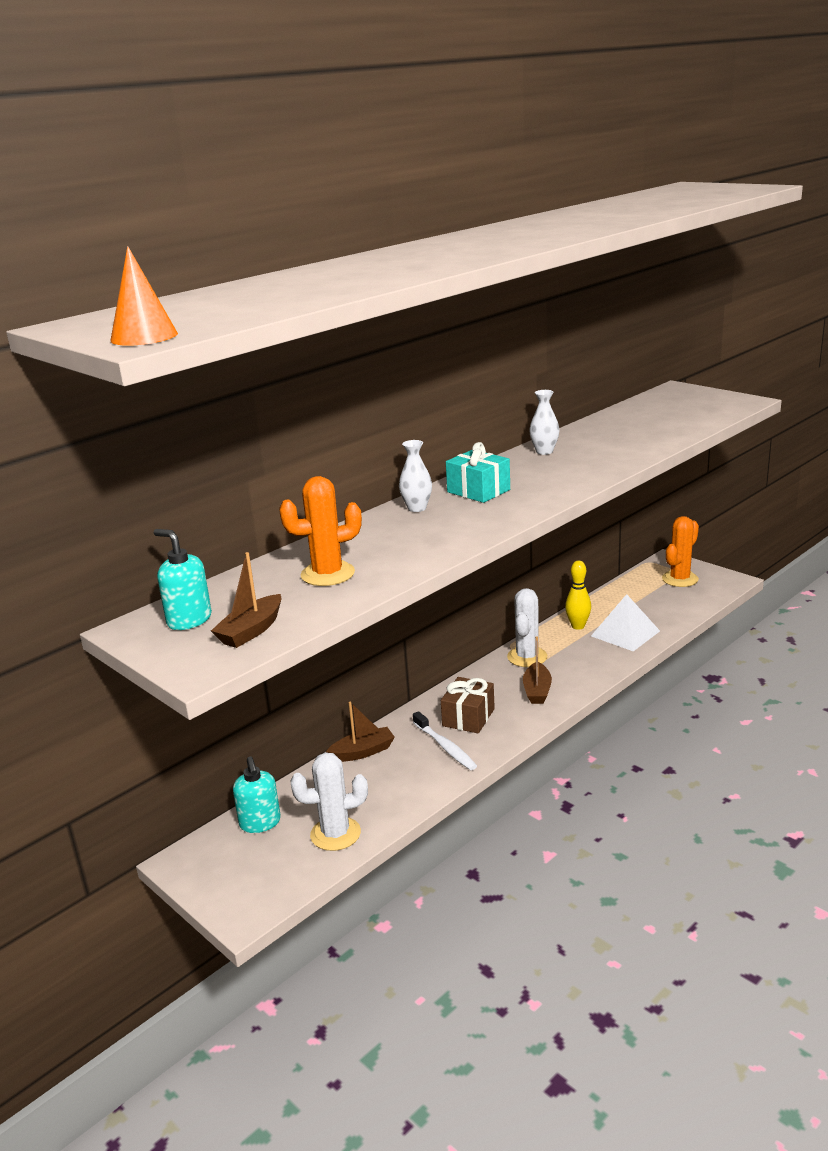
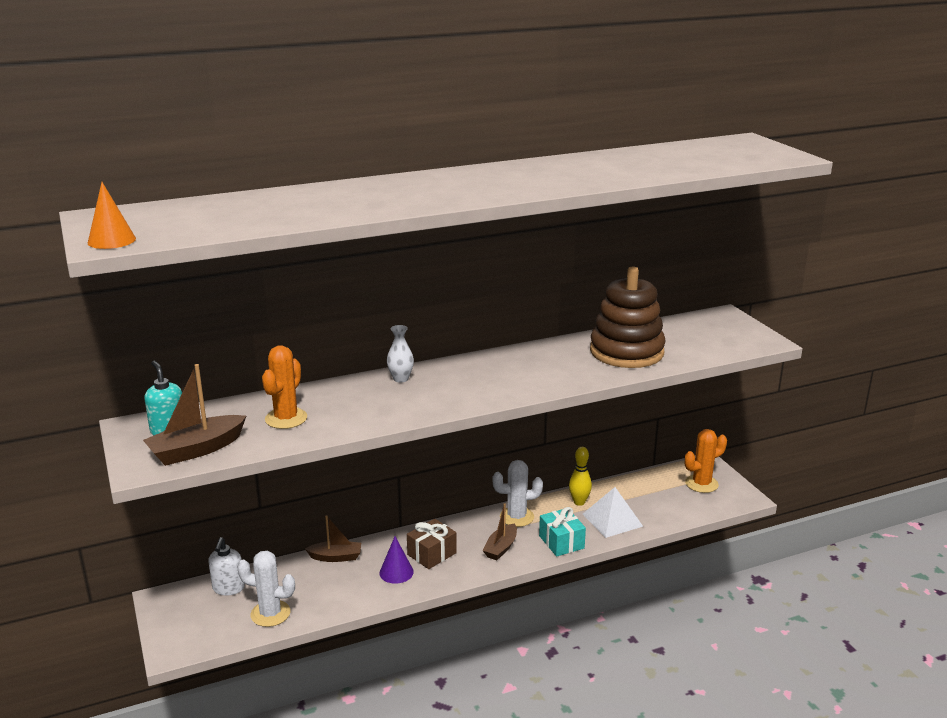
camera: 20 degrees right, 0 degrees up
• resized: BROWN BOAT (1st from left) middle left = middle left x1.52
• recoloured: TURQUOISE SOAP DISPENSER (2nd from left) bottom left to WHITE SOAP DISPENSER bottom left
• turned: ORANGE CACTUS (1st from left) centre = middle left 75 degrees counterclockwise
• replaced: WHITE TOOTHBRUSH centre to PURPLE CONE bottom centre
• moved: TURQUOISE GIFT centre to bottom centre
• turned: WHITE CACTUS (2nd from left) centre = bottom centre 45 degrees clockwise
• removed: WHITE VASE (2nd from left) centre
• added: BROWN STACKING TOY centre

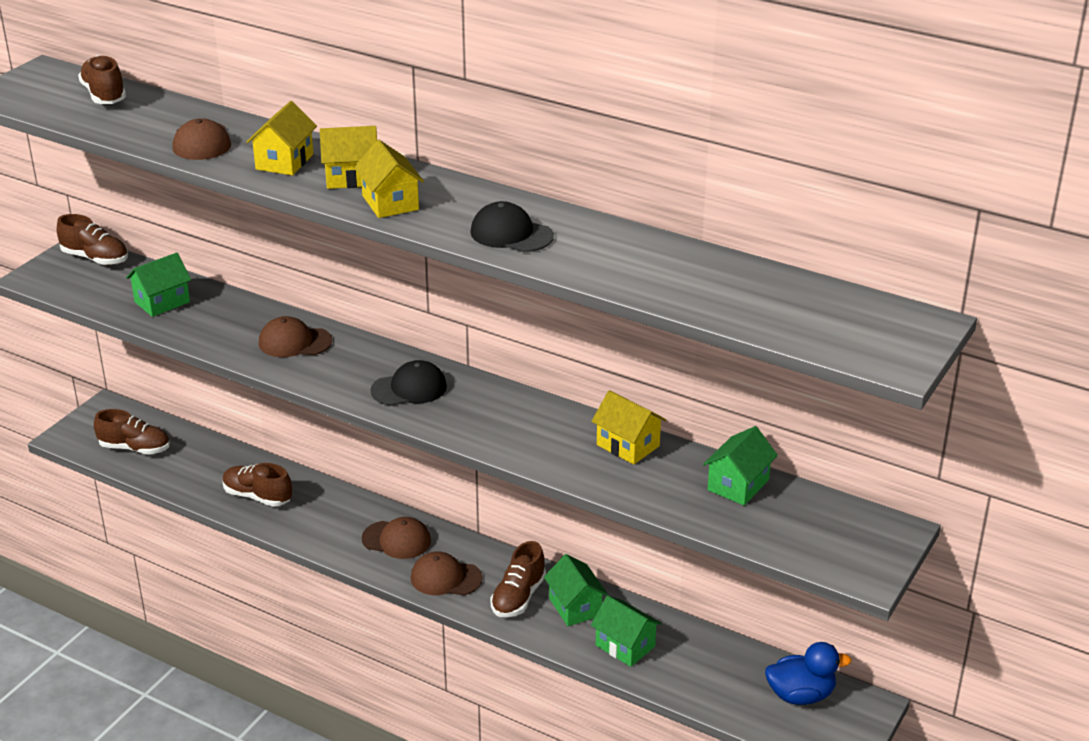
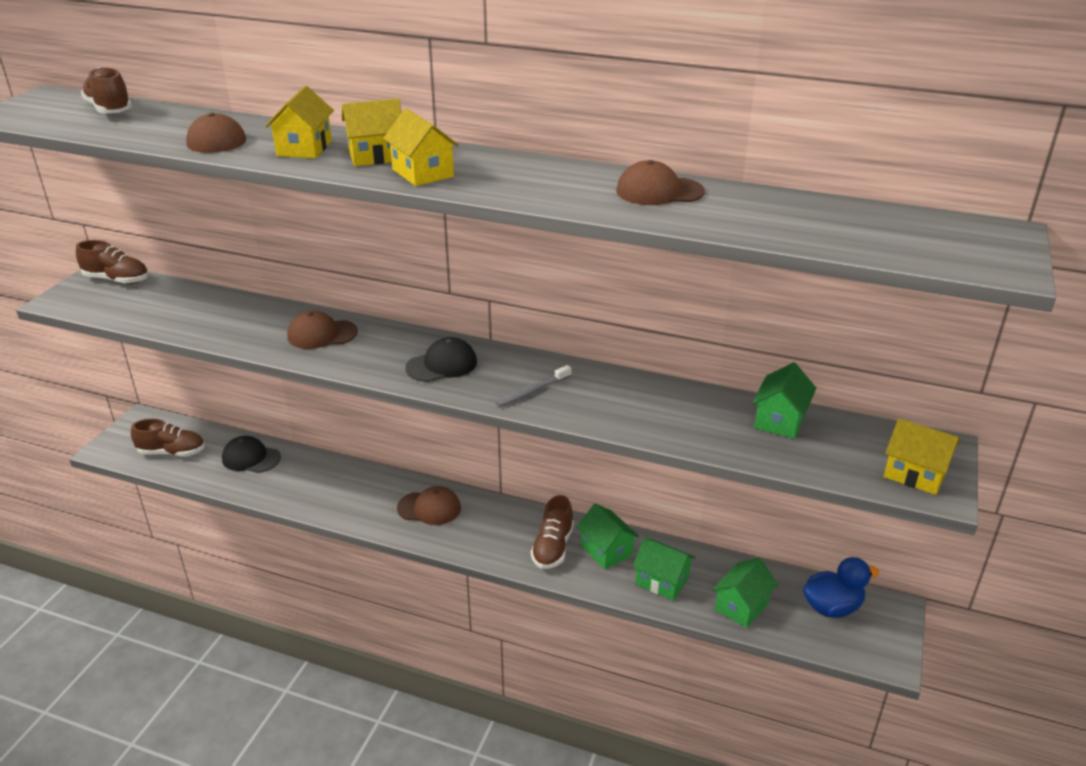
camera: 10 degrees left, 0 degrees up
• moved: GREEN HOUSE (1st from left in the first image) middle left to GREEN HOUSE (3rd from left) bottom right
• removed: BROWN SHOE (4th from left) middle left
• moved: BROWN CAP (4th from left) bottom centre to top centre
• moved: BLACK CAP (2nd from left in the first image) top centre to BLACK CAP (1st from left) middle left
• moved: YELLOW HOUSE (4th from left) centre to middle right
• added: GREY TOOTHBRUSH centre

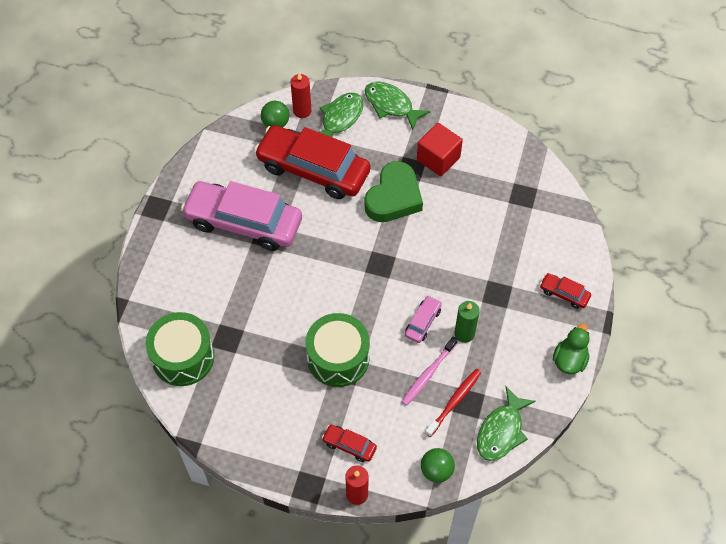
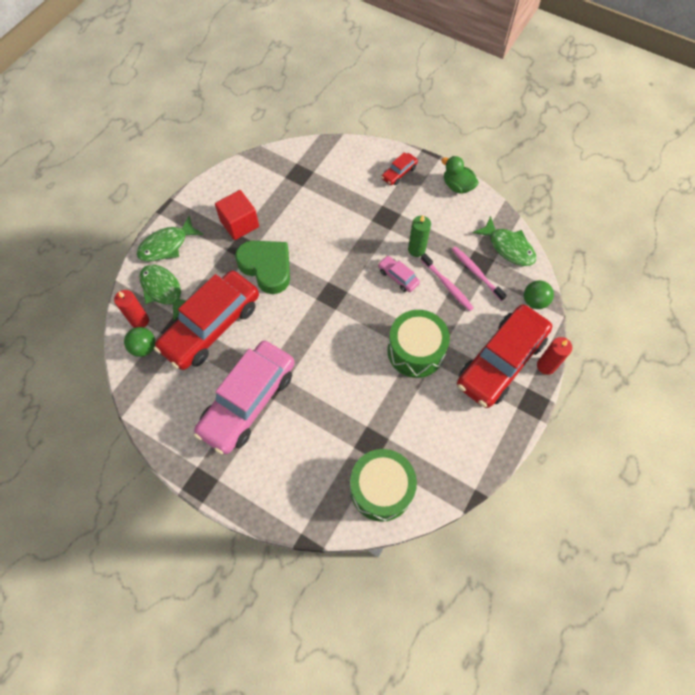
camera: 75 degrees left, 5 degrees up
• resized: RED CAR (2nd from left in the first image) bottom centre = middle right x2.40
• recoloured: RED TOOTHBRUSH bottom centre to PINK TOOTHBRUSH (2nd from left) middle right

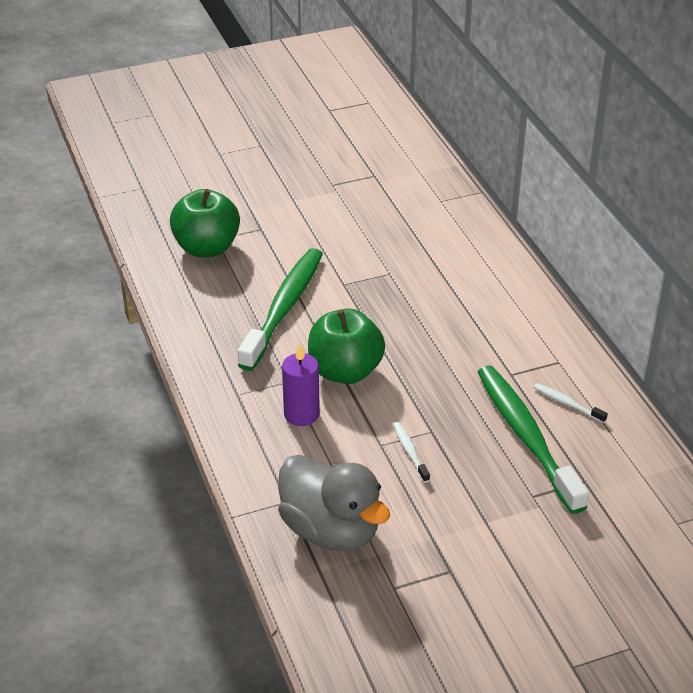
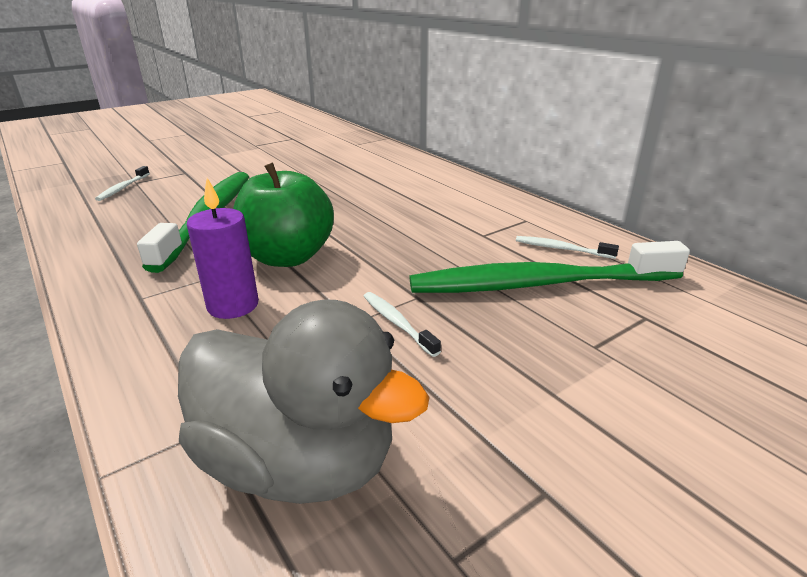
camera: 15 degrees left, 10 degrees down
• replaced: GREEN APPLE (1st from left) top left to WHITE TOOTHBRUSH (1st from left) top left
• turned: GREEN TOOTHBRUSH (2nd from left) middle right = middle right 60 degrees counterclockwise

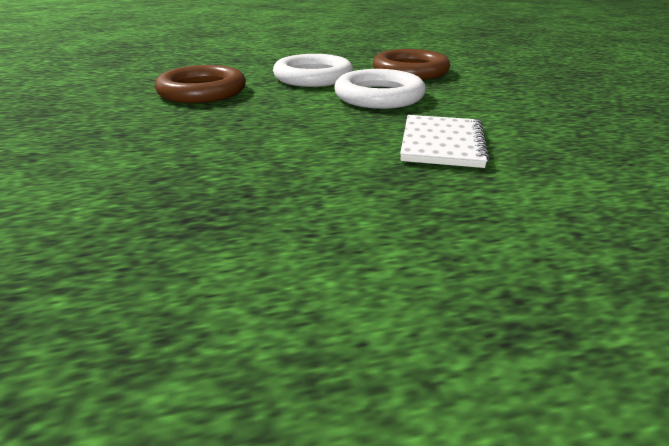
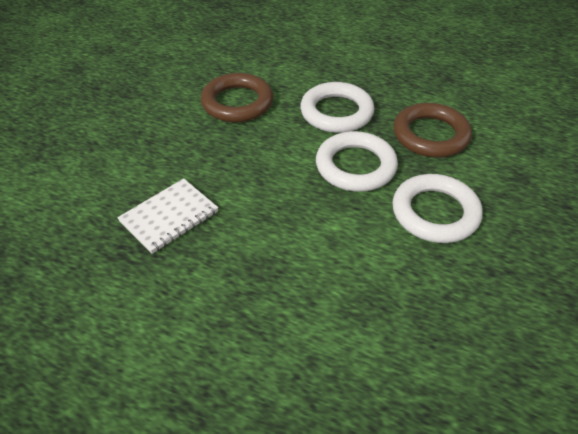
camera: 35 degrees right, 15 degrees up
• moved: WHITE NOTEBOOK top centre to middle left
• added: WHITE RING (3rd from left) middle right

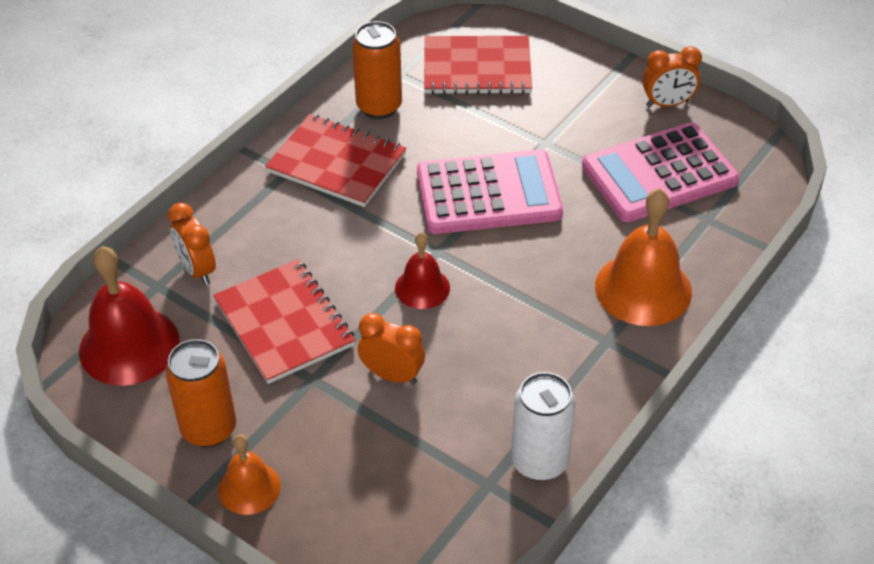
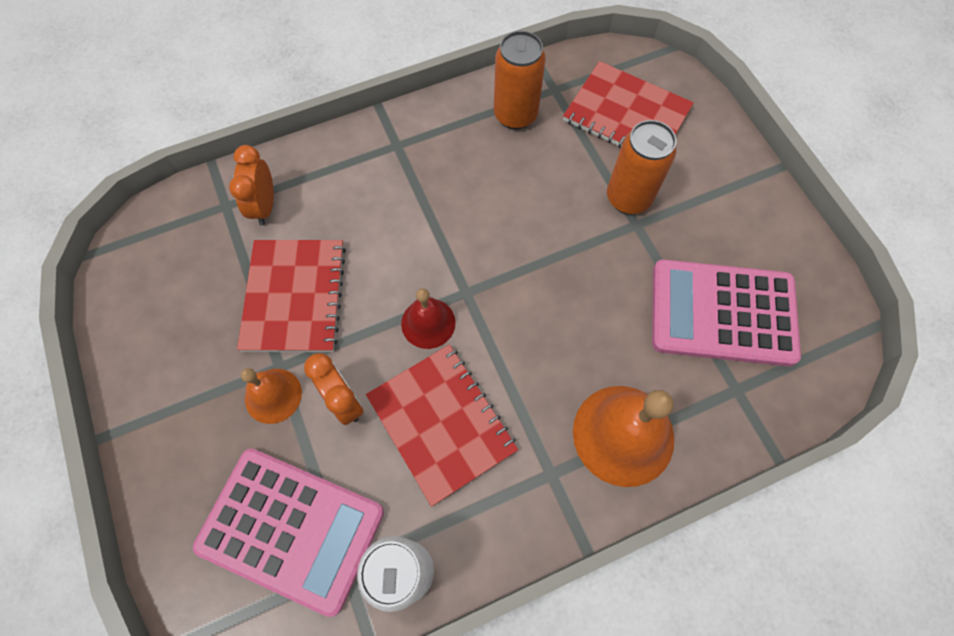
camera: 30 degrees right, 20 degrees up
• removed: RED BELL (1st from left) middle left
• moved: ORANGE CAN (1st from left in the first image) bottom left to ORANGE CAN (2nd from left) top right
• moved: ORANGE BELL (1st from left) bottom left to middle left
• moved: RED NOTEBOOK (2nd from left) top centre to bottom centre
• moved: PINK CALCULATOR (1st from left) centre to bottom left
• removed: ORANGE CLOCK (3rd from left) top right

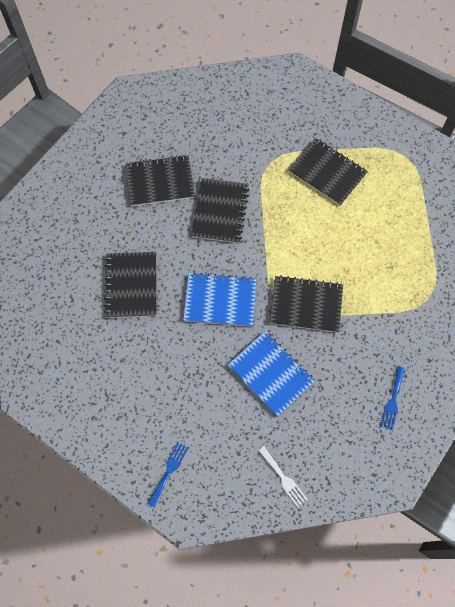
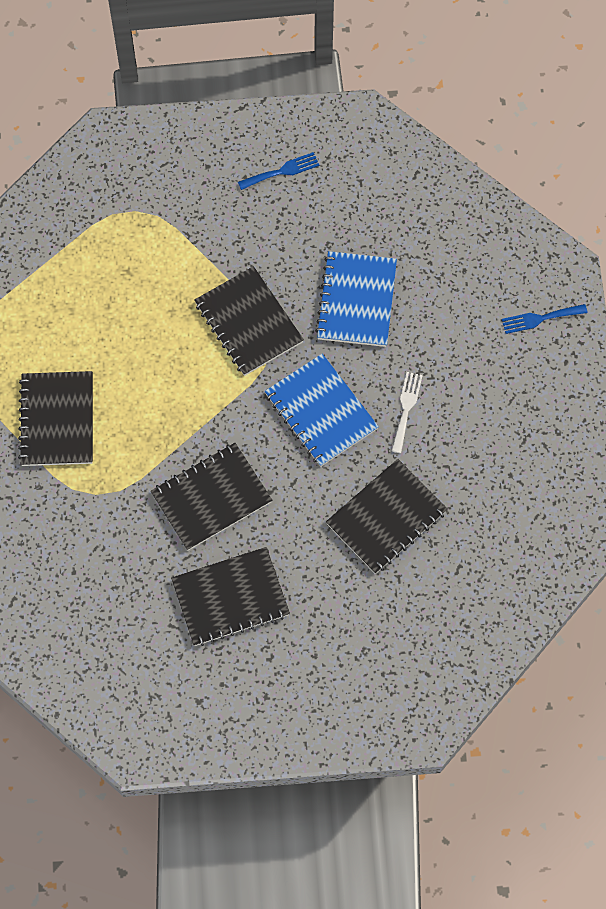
camera: 130 degrees left, 0 degrees up
• turned: BLACK NOTEBOOK (2nd from left in the first image) top centre = centre 60 degrees counterclockwise
• moved: WHITE FORK bottom centre to middle right

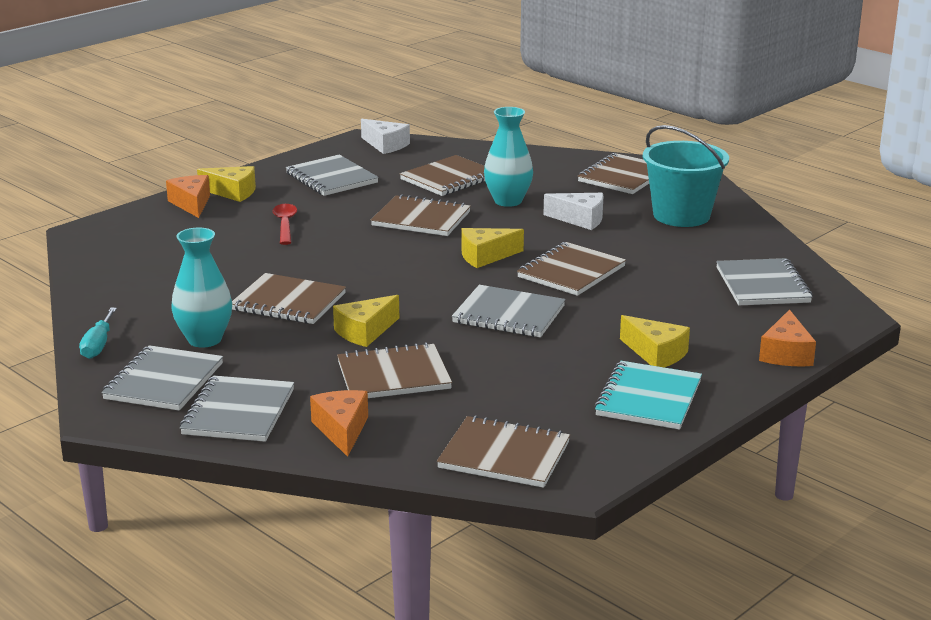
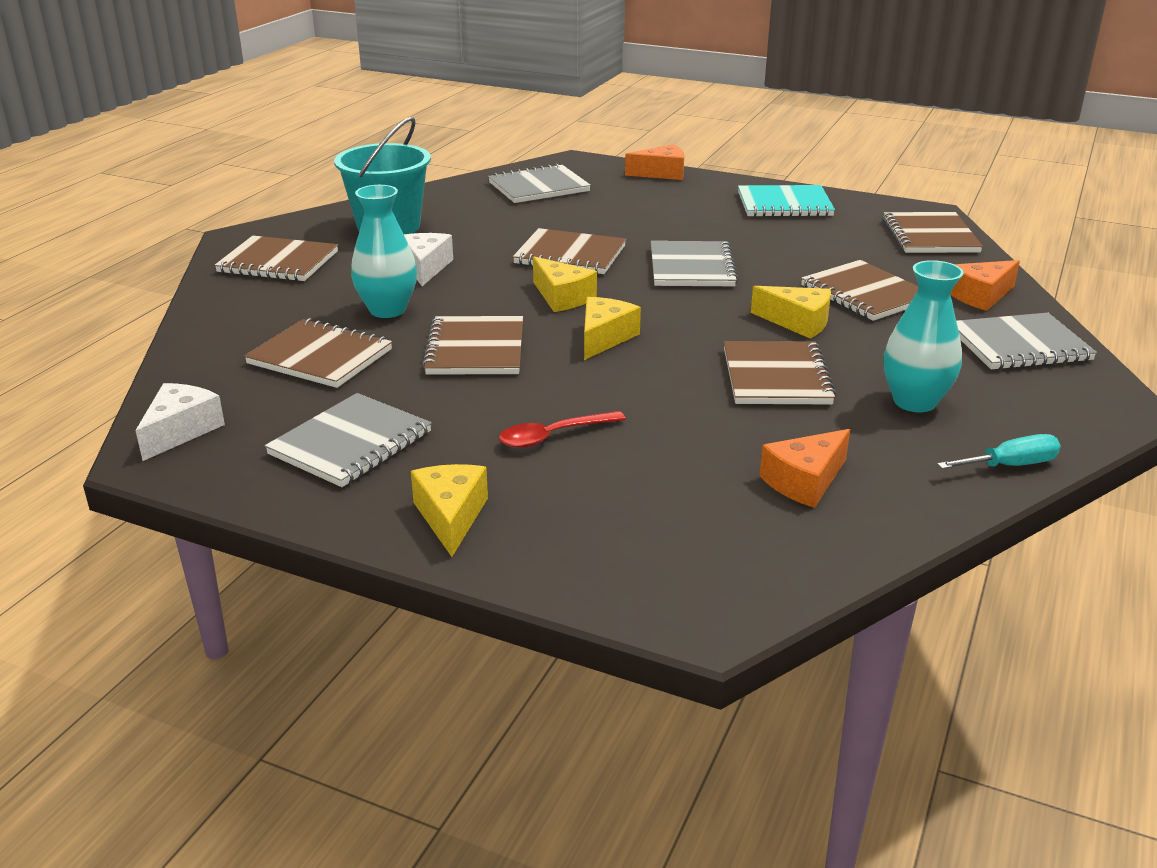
camera: 110 degrees left, 5 degrees up
• removed: GREY NOTEBOOK (1st from left) middle left
• moved: ORANGE CHEESE (1st from left in the first image) top left to ORANGE CHEESE (2nd from left) middle right
• moved: YELLOW CHEESE (4th from left in the first image) middle right to YELLOW CHEESE (3rd from left) centre

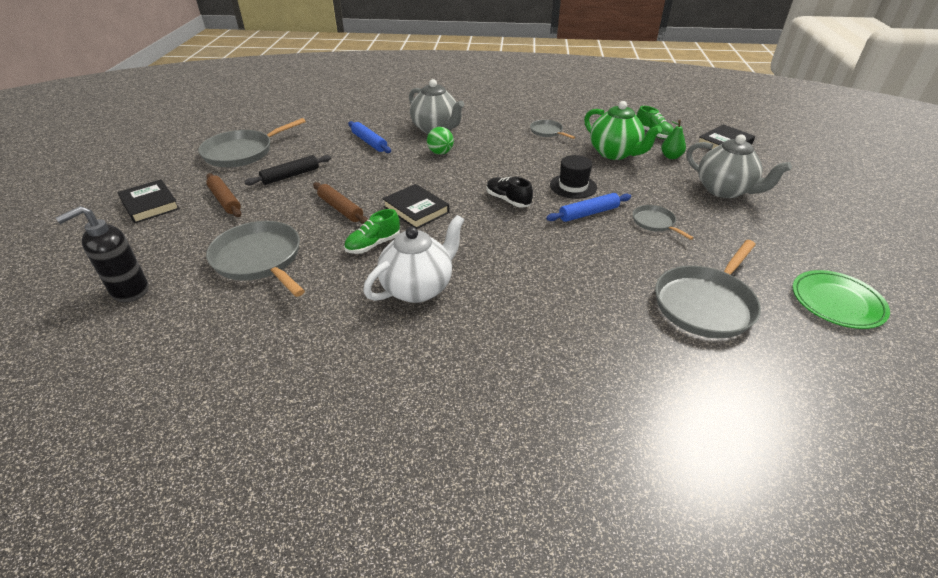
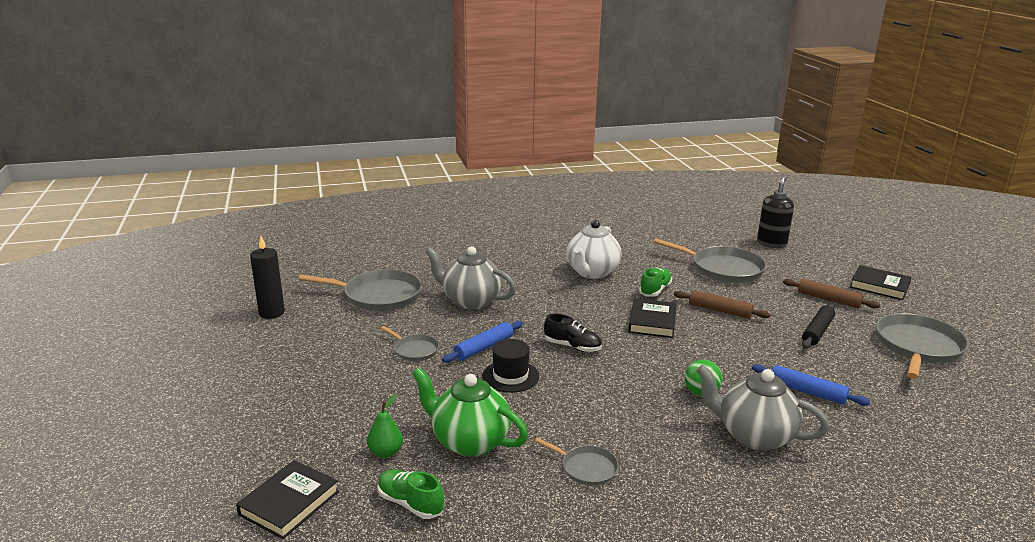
camera: 160 degrees right, 15 degrees down
• turned: BLACK BOOK (2nd from left) centre = centre 75 degrees clockwise
• turned: GREY PAN (5th from left in the first image) middle right = centre 75 degrees clockwise
• moved: GREY TEAPOT (2nd from left in the first image) top right to GREY TEAPOT (1st from left) centre
• replaced: GREEN PLATE middle right to BLACK CANDLE middle left

